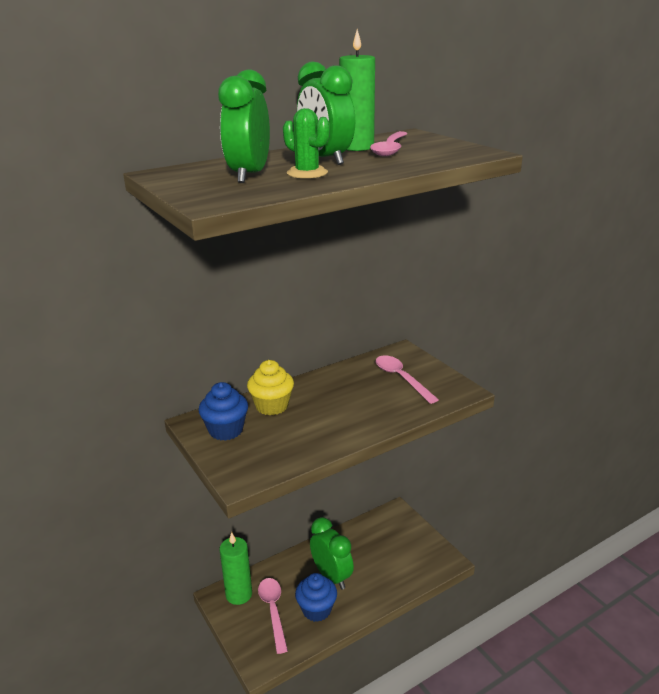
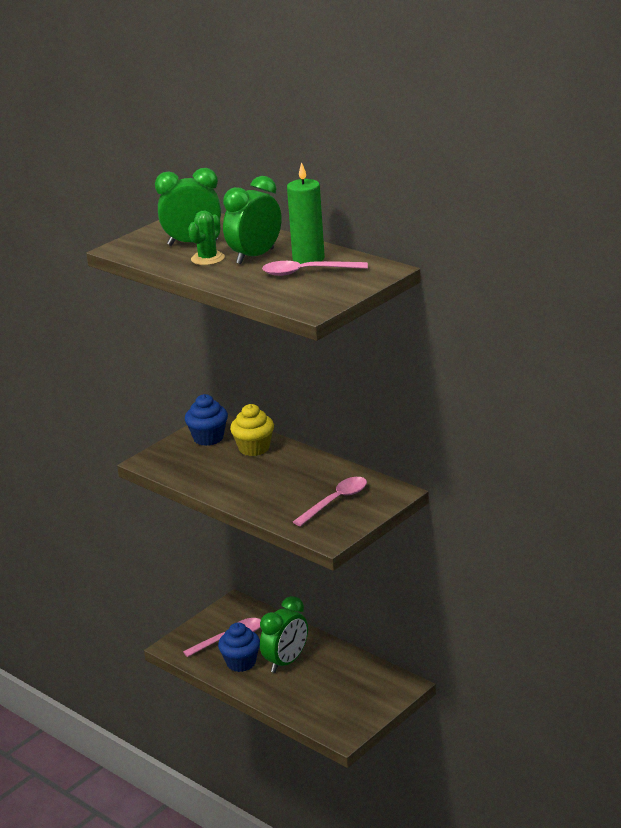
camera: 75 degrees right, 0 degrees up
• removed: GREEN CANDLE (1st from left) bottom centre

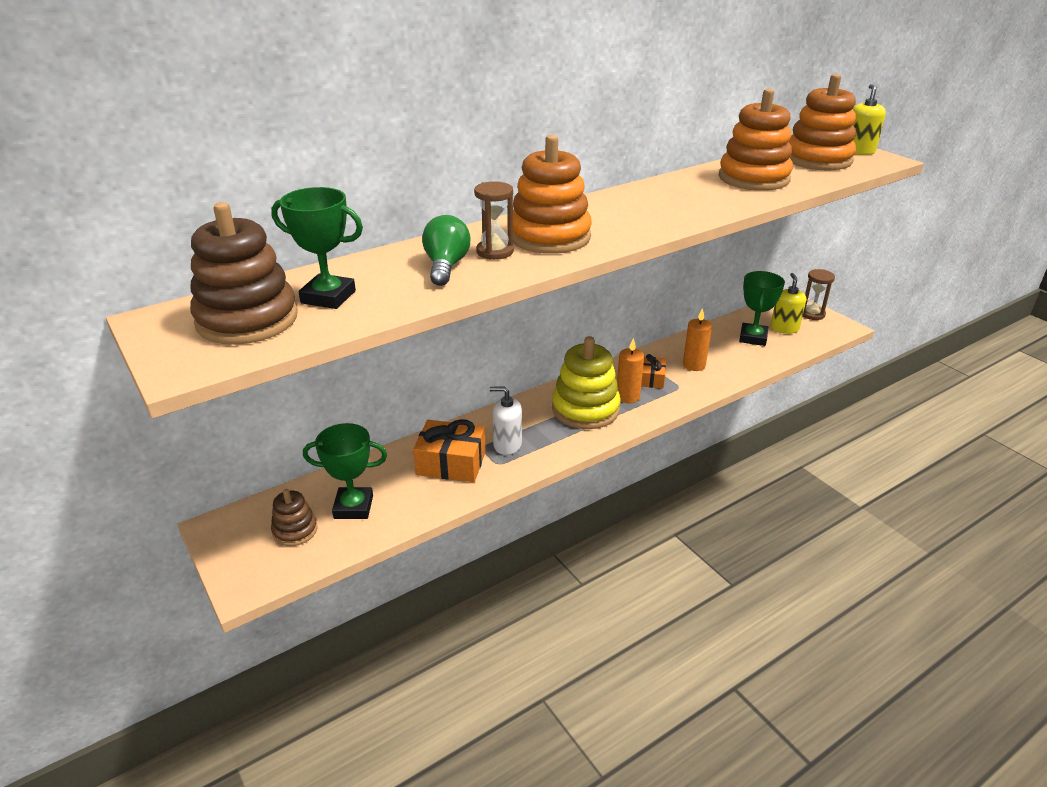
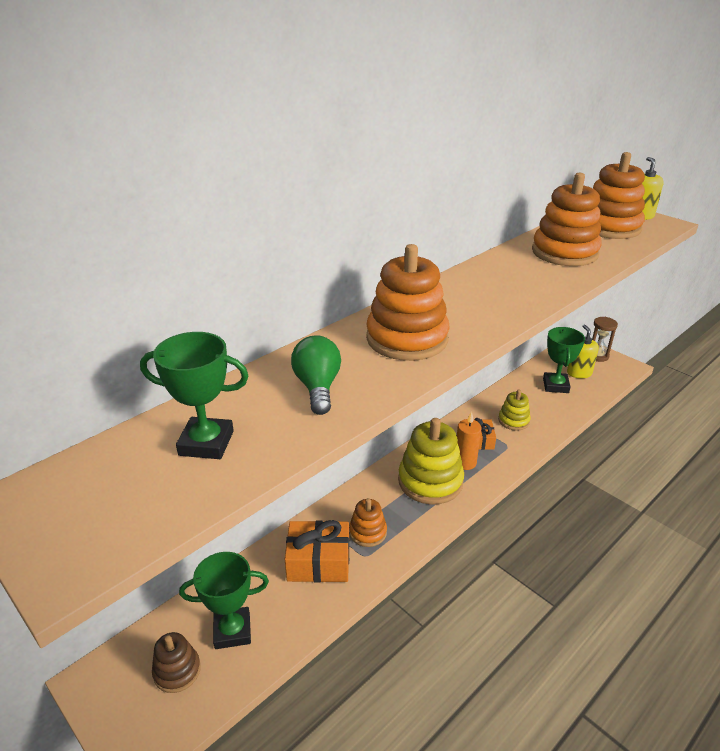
camera: 10 degrees left, 0 degrees up
• removed: BROWN STACKING TOY (1st from left) middle left
• removed: BROWN HOURGLASS (1st from left) top centre
• replaced: WHITE SOAP DISPENSER centre to ORANGE STACKING TOY (1st from left) bottom centre
• replaced: ORANGE CANDLE (2nd from left) centre to YELLOW STACKING TOY (2nd from left) middle right

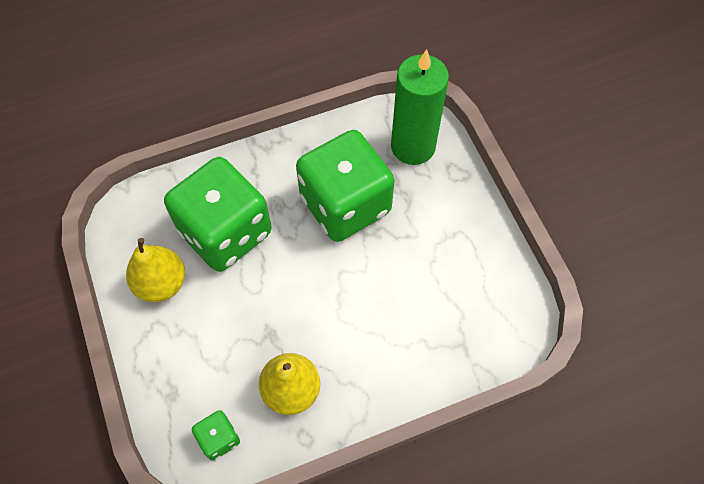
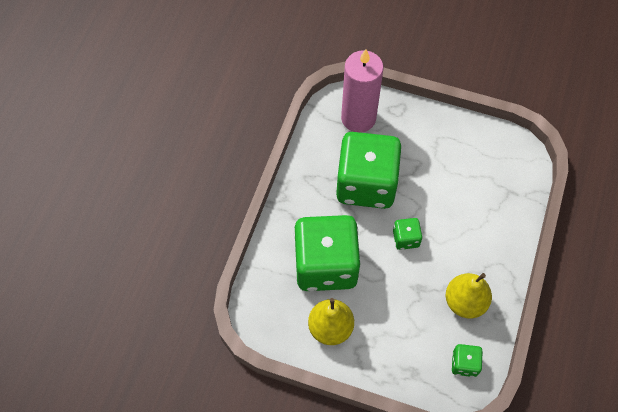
camera: 50 degrees left, 0 degrees up
• recoloured: GREEN CANDLE top centre to PINK CANDLE top centre
• added: GREEN DICE (3rd from left) centre

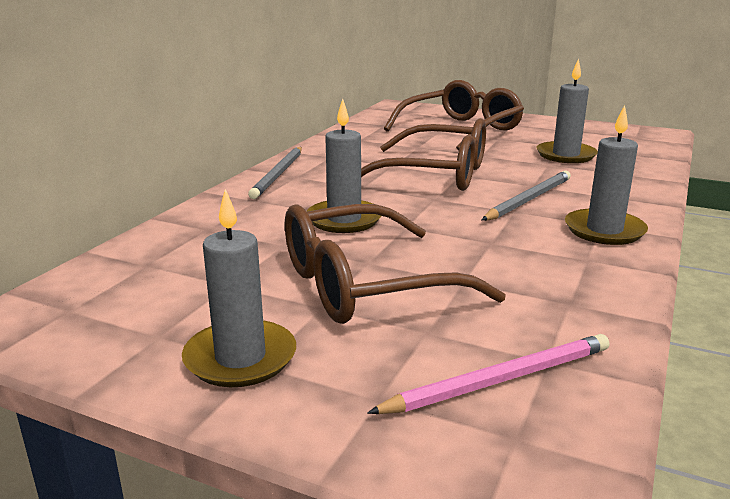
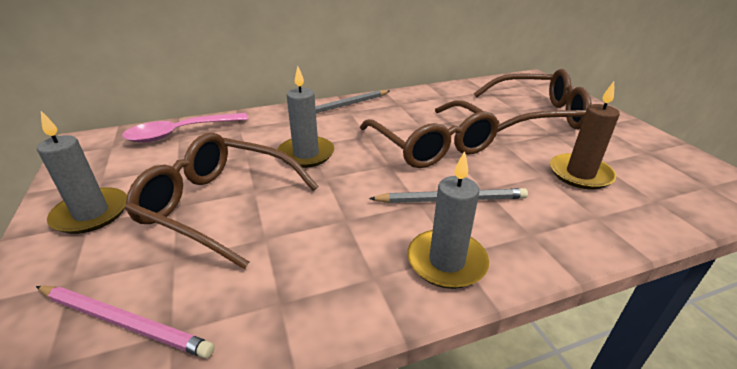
camera: 45 degrees right, 10 degrees up
• recoloured: GREY CANDLE (3rd from left) top right to BROWN CANDLE middle right
• added: PINK SPOON middle left

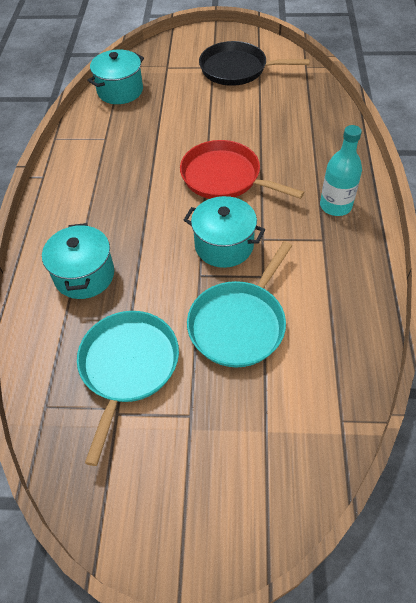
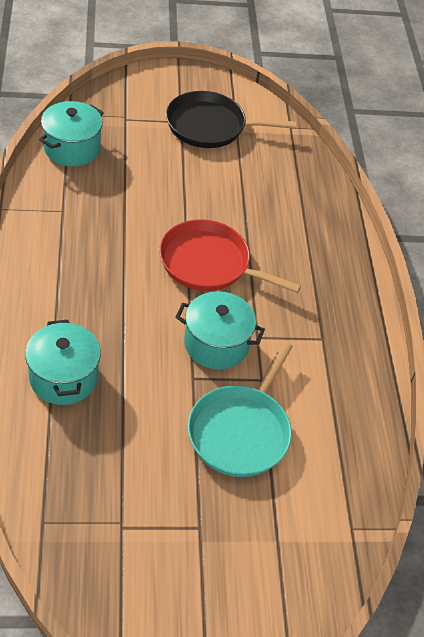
camera: 15 degrees left, 5 degrees down
• removed: TURQUOISE PAN (1st from left) middle left
• removed: TURQUOISE BOTTLE top right

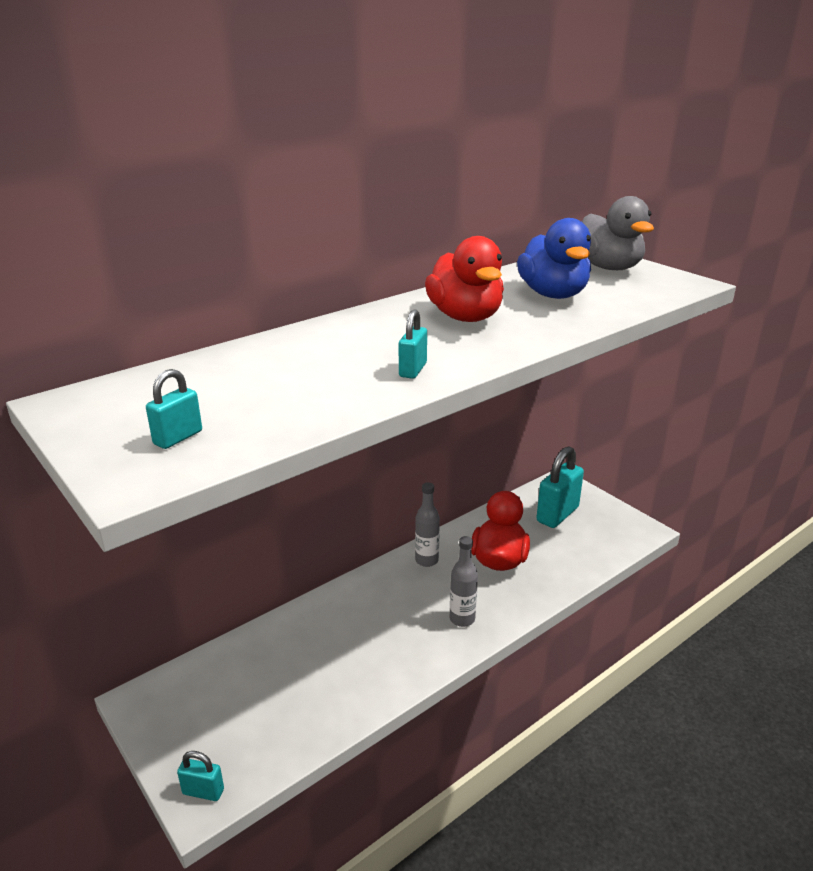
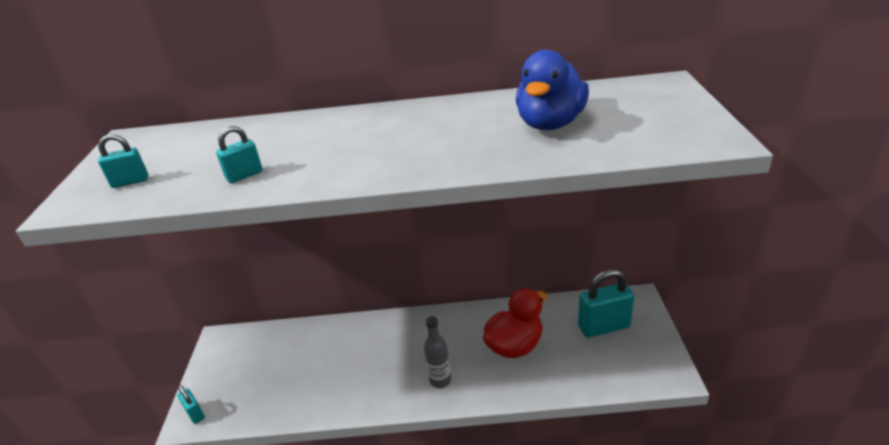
camera: 40 degrees right, 5 degrees up
• moved: TURQUOISE PADLOCK (3rd from left) centre to middle left
• removed: GREY BOTTLE (1st from left) centre
• removed: RED DUCK (1st from left) top centre
• removed: GREY DUCK top right

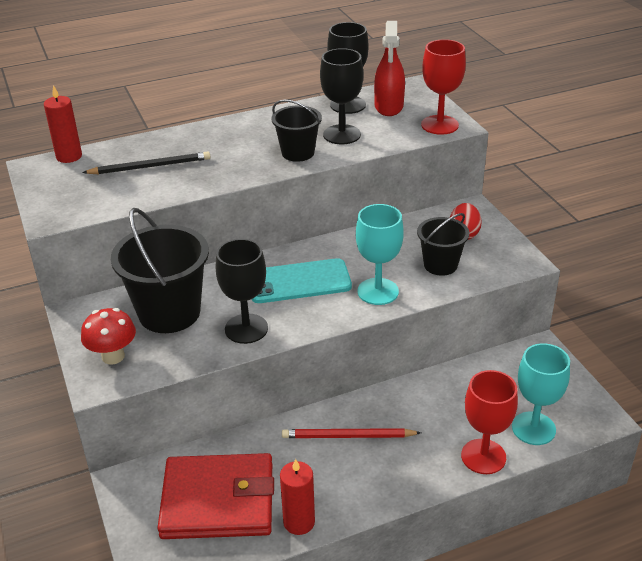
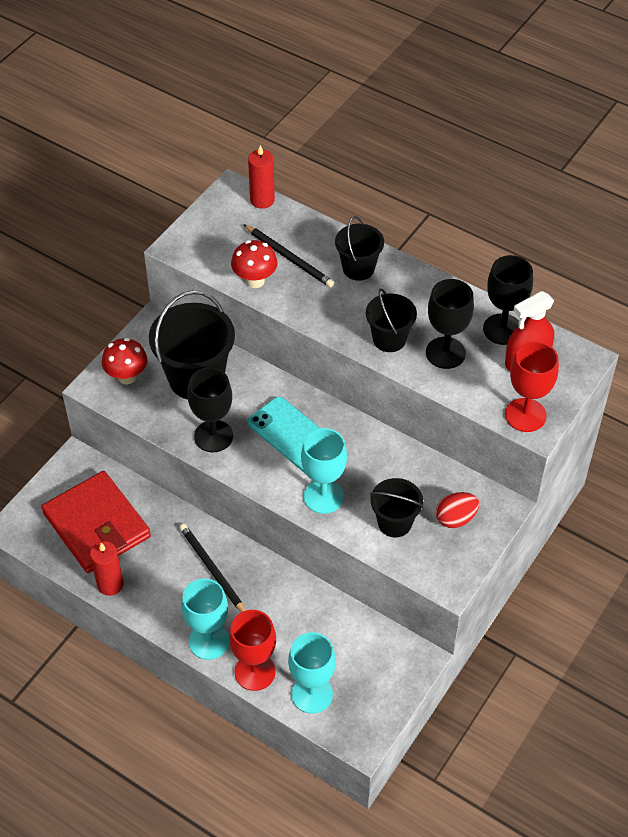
camera: 55 degrees right, 15 degrees up
• recoloured: RED PENCIL bottom centre to BLACK PENCIL (1st from left) bottom centre
• added: TURQUOISE GOBLET (1st from left) bottom left
• added: RED MUSHROOM (2nd from left) top centre
• added: BLACK BUCKET (2nd from left) top centre

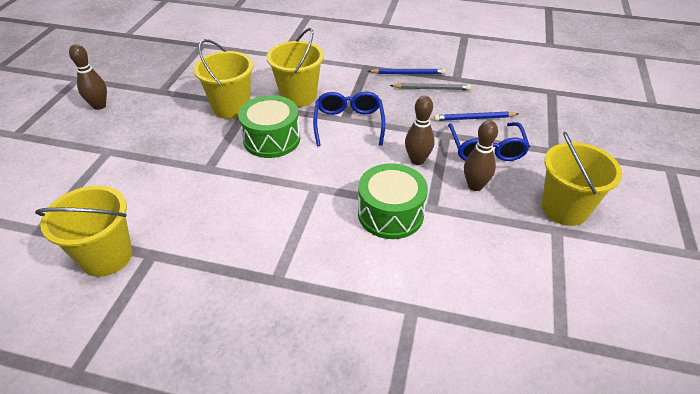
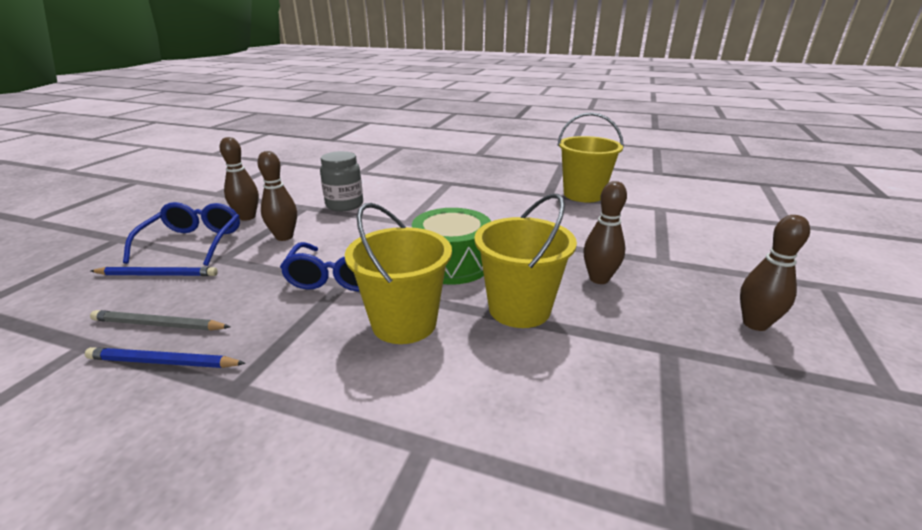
camera: 175 degrees left, 15 degrees down
• replaced: GREEN DRUM (2nd from left) centre to GREY JAR centre
• removed: YELLOW BUCKET (4th from left) middle right
• added: BROWN BOWLING PIN (3rd from left) centre

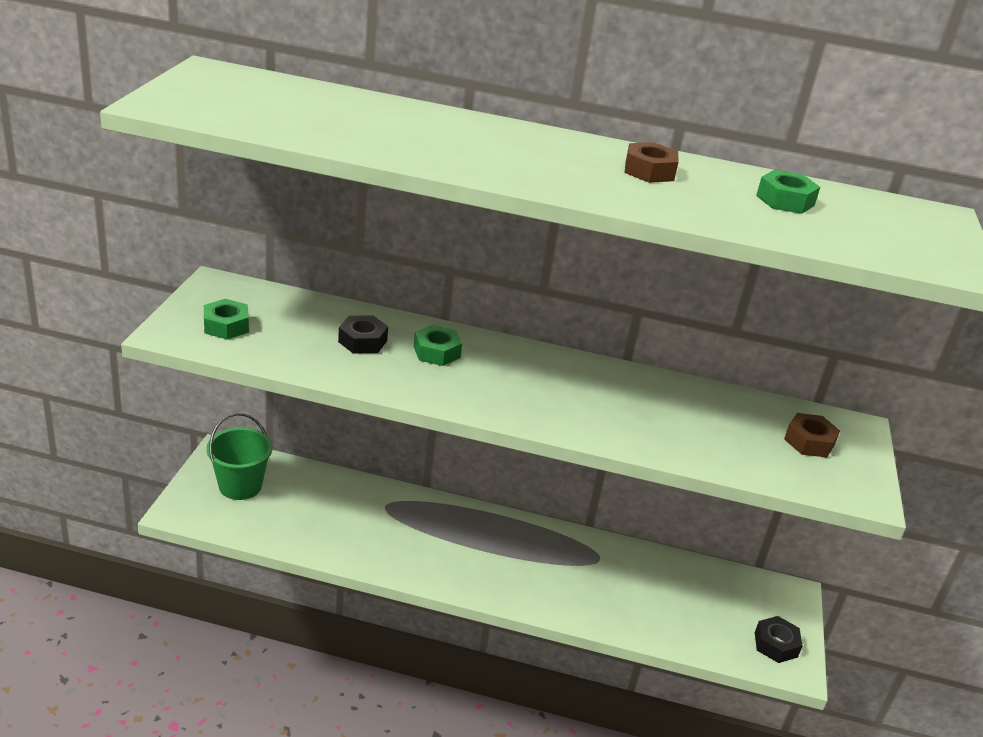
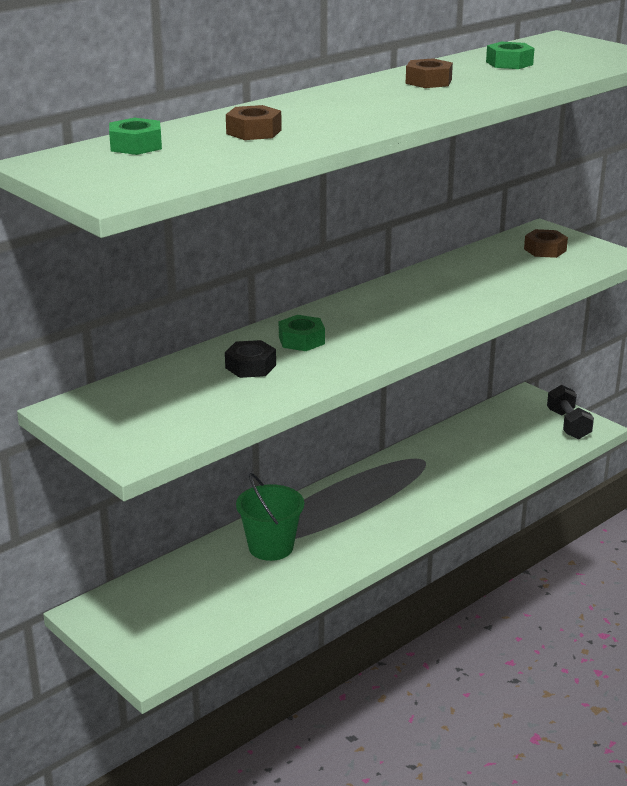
camera: 50 degrees left, 5 degrees down
• moved: GREEN NUT (1st from left) middle left to top left
• moved: GREEN BUCKET middle left to centre
• replaced: BLACK NUT (2nd from left) bottom right to BLACK DUMBBELL middle right
• added: BROWN NUT (1st from left) top centre

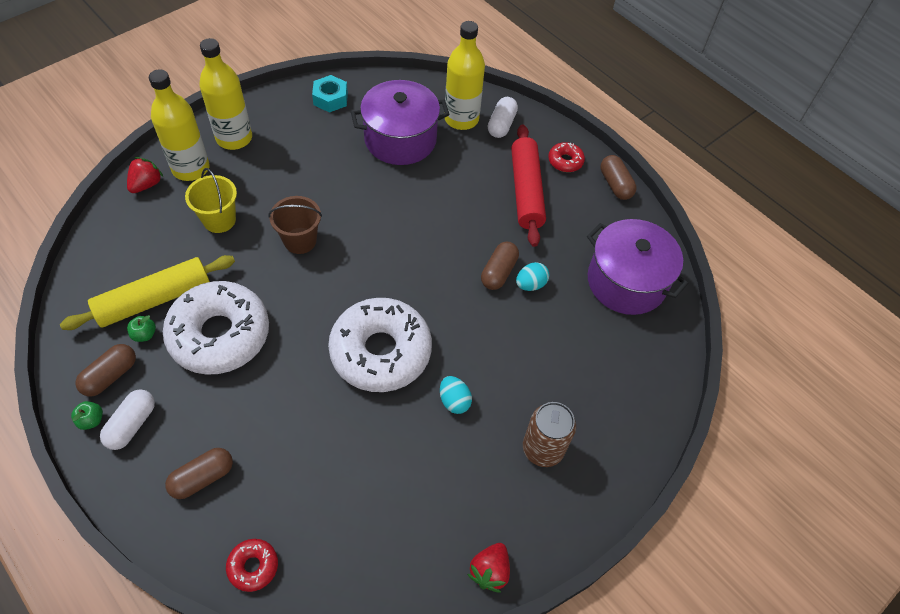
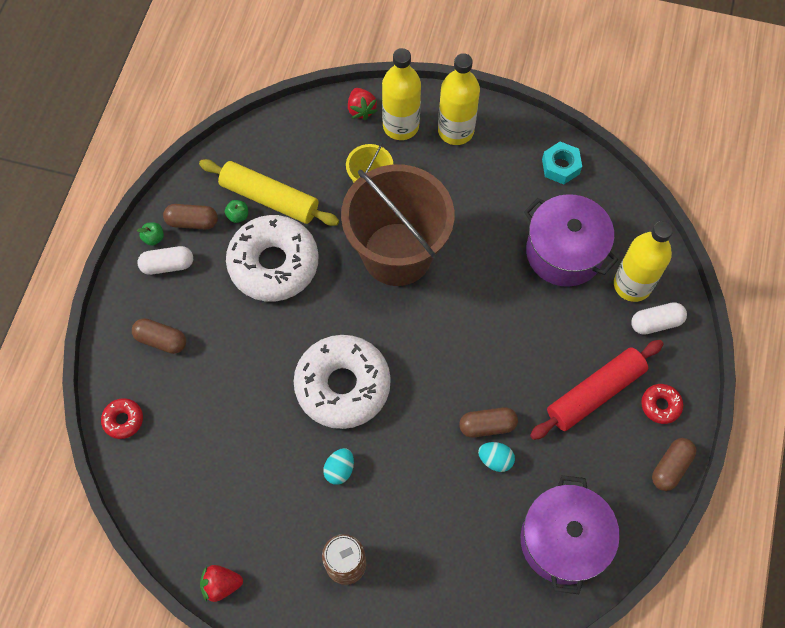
camera: 60 degrees right, 10 degrees up
• turned: RED STRAWBERRY (1st from left in the first image) top left = top centre 75 degrees clockwise
• resized: BROWN BUCKET middle left = centre x2.20

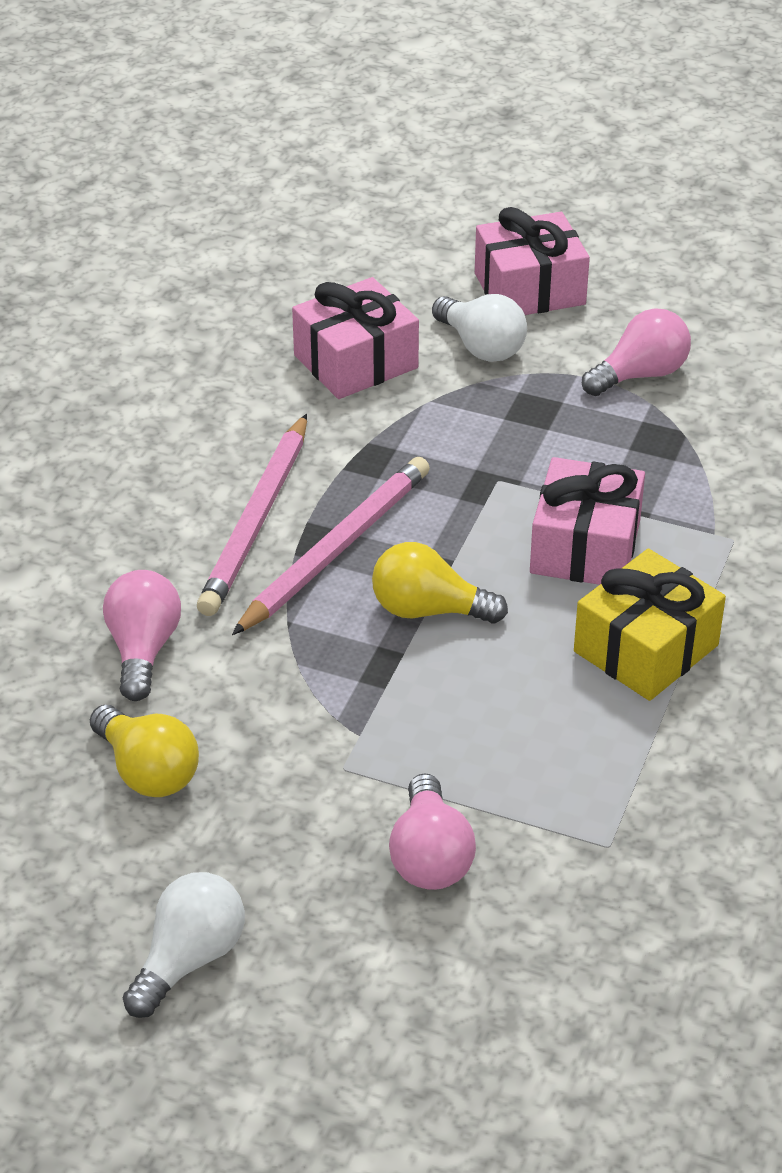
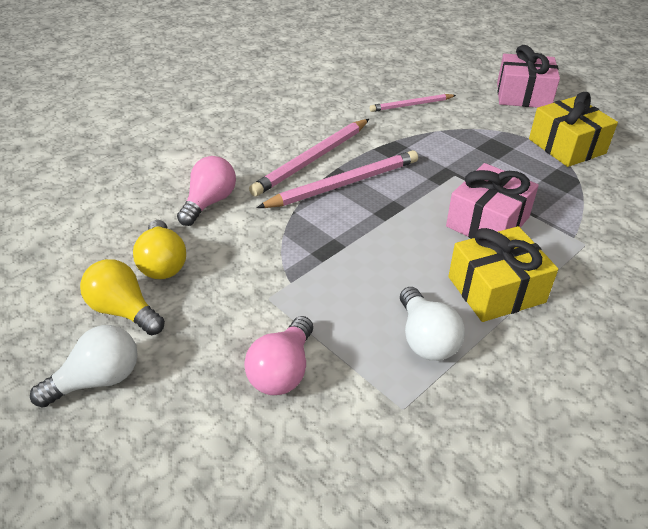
camera: 25 degrees right, 0 degrees up
• replaced: PINK GIFT (1st from left) top centre to PINK PENCIL (3rd from left) top centre
• moved: YELLOW LIGHT BULB (2nd from left in the first image) centre to YELLOW LIGHT BULB (1st from left) middle left
• moved: WHITE LIGHT BULB (2nd from left) top centre to middle right
• replaced: PINK LIGHT BULB (3rd from left) top right to YELLOW GIFT (2nd from left) top right

